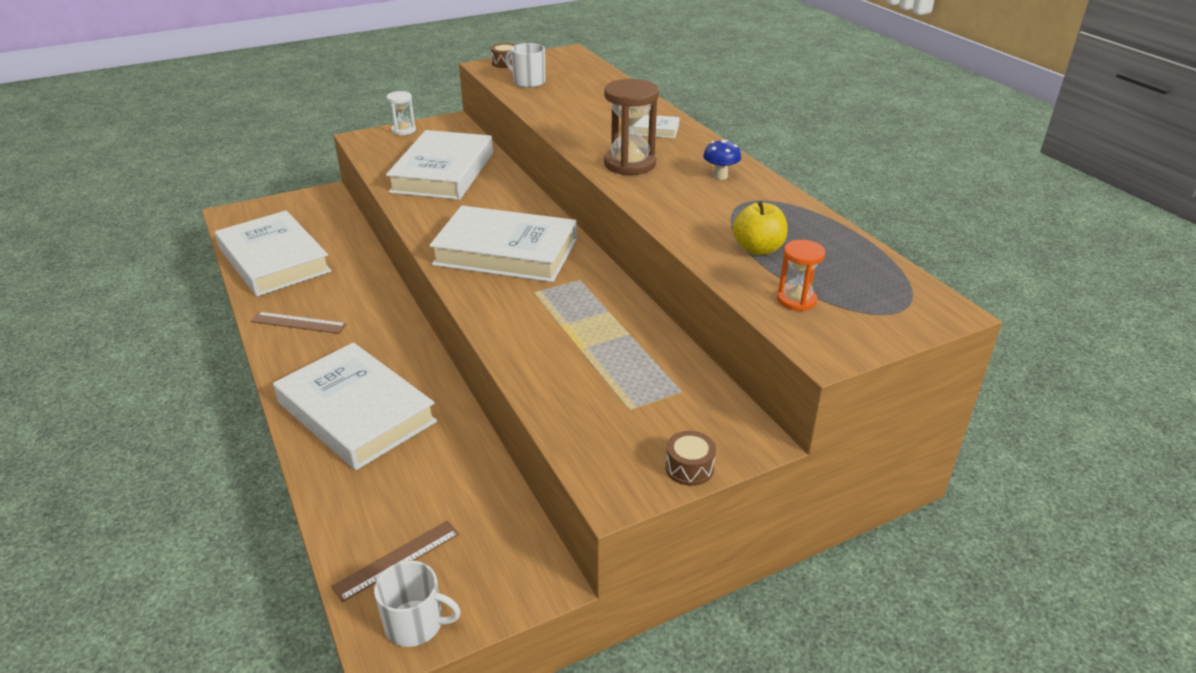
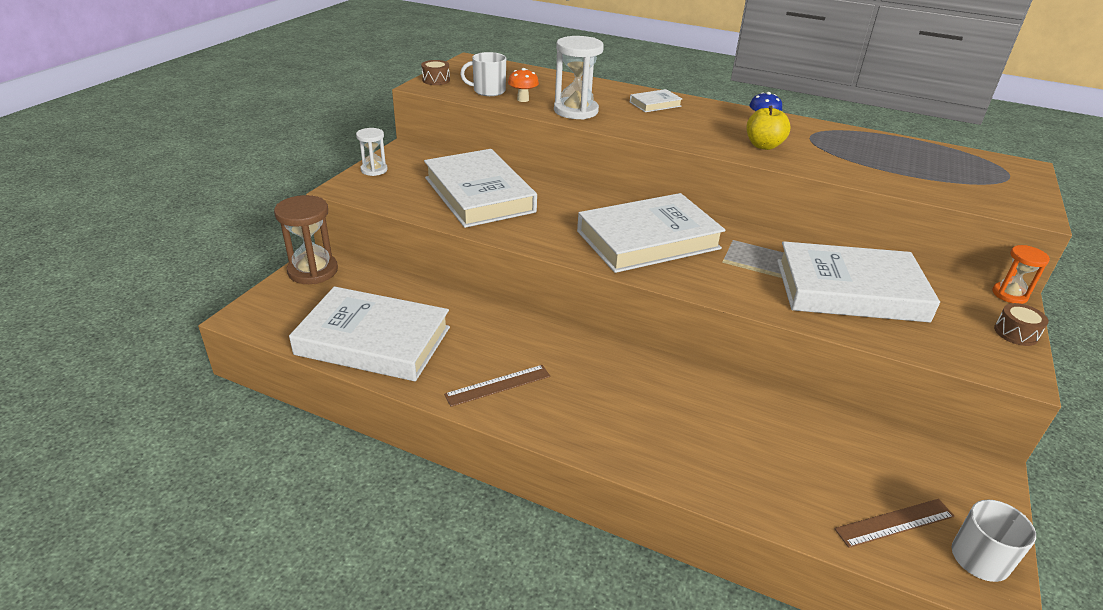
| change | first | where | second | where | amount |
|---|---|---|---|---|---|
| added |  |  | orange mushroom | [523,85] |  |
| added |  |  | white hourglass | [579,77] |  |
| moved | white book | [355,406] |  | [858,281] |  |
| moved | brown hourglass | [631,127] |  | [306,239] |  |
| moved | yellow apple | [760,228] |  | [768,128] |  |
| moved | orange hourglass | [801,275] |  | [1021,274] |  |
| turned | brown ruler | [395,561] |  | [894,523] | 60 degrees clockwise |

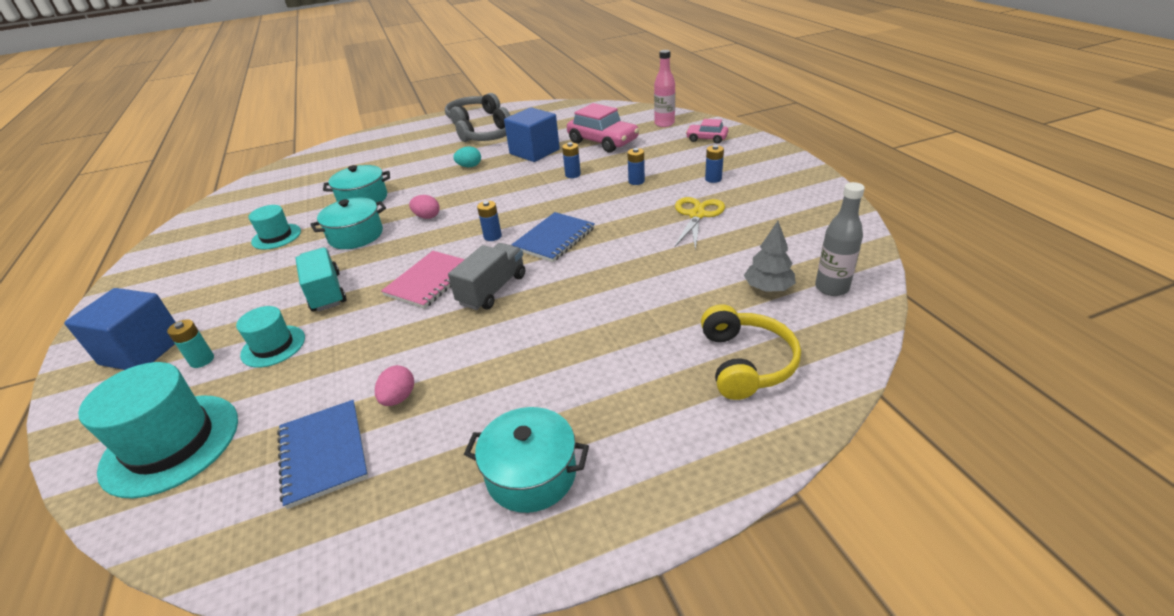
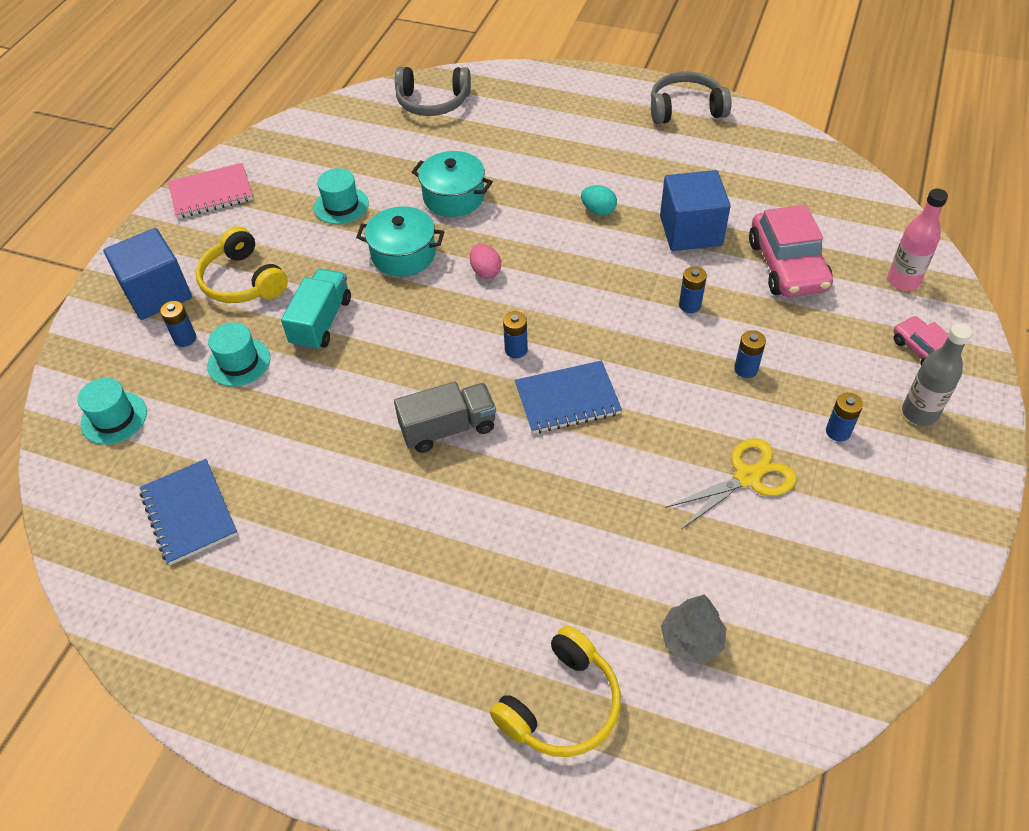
| change | first | where | second | where | amount |
|---|---|---|---|---|---|
| removed | pink egg | [394,385] |  |  |  |
| removed | turquoise pot | [526,460] |  |  |  |
| added |  |  | yellow headphones | [242,264] |  |
| moved | pink notebook | [423,280] |  | [210,191] |  |
| moved | grey headphones | [483,124] |  | [433,91] |  |
| moved | grey bottle | [840,239] |  | [937,374] |  |
| recoloured | turquoise battery | [190,343] | blue battery | [178,324] |  |
| turned | blue notebook | [322,454] |  | [189,512] | 45 degrees counterclockwise |
| resized | turquoise hat | [158,430] |  | [112,411] | x0.57 |

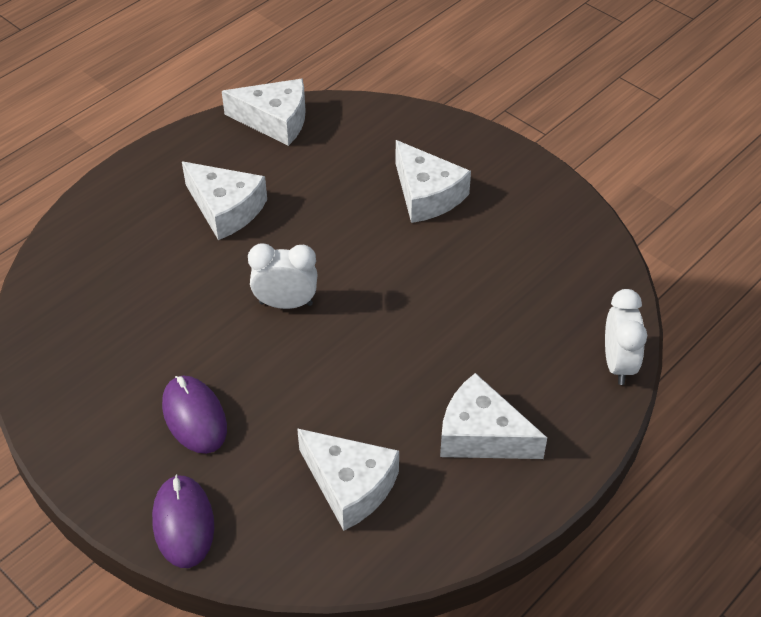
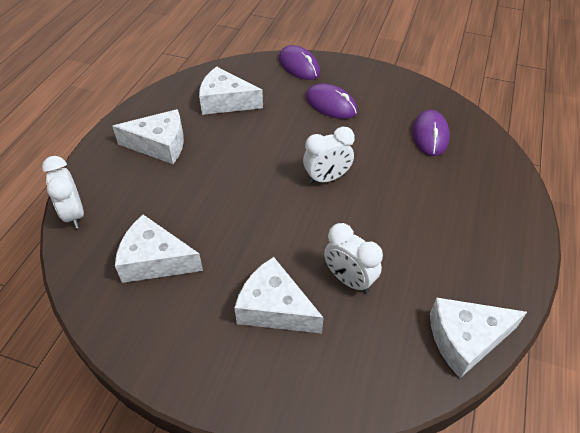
| change | first | where | second | where | amount |
|---|---|---|---|---|---|
| added |  |  | white clock | [353,258] |  |
| added |  |  | purple mouse | [431,133] |  |
| moved | white cheese | [224,201] |  | [159,249] |  |

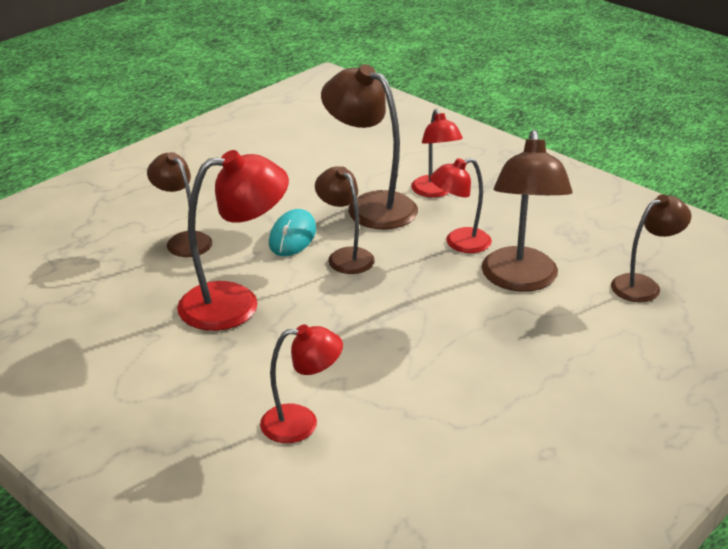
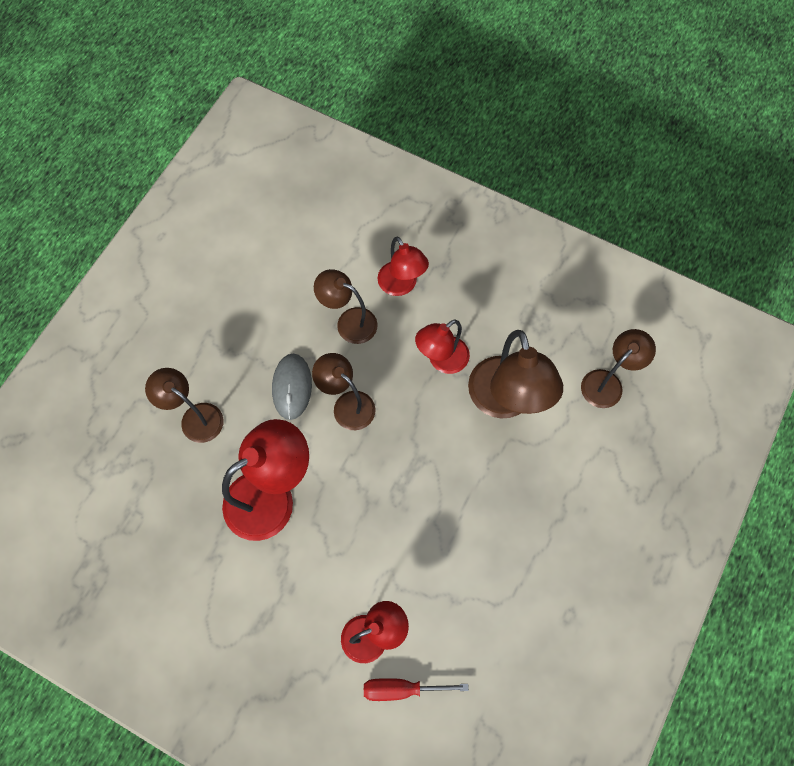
| change | first | where | second | where | amount |
|---|---|---|---|---|---|
| added |  |  | red screwdriver | [416,689] |  |
| recoloured | turquoise mouse | [292,232] | grey mouse | [292,387] |  |
| resized | brown lamp | [369,146] |  | [346,306] | x0.62 |

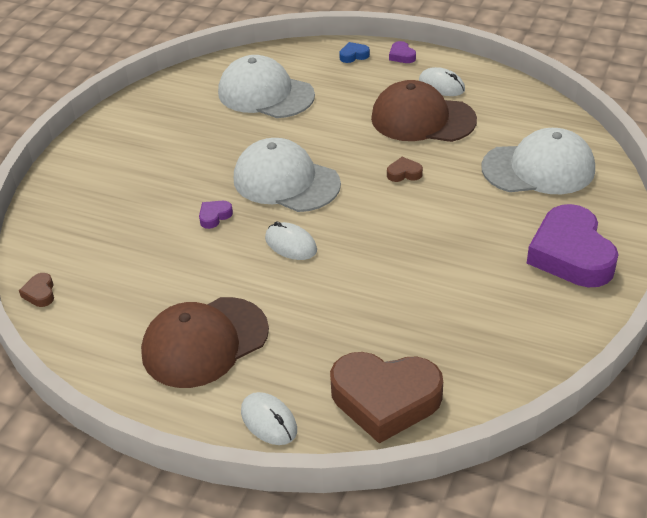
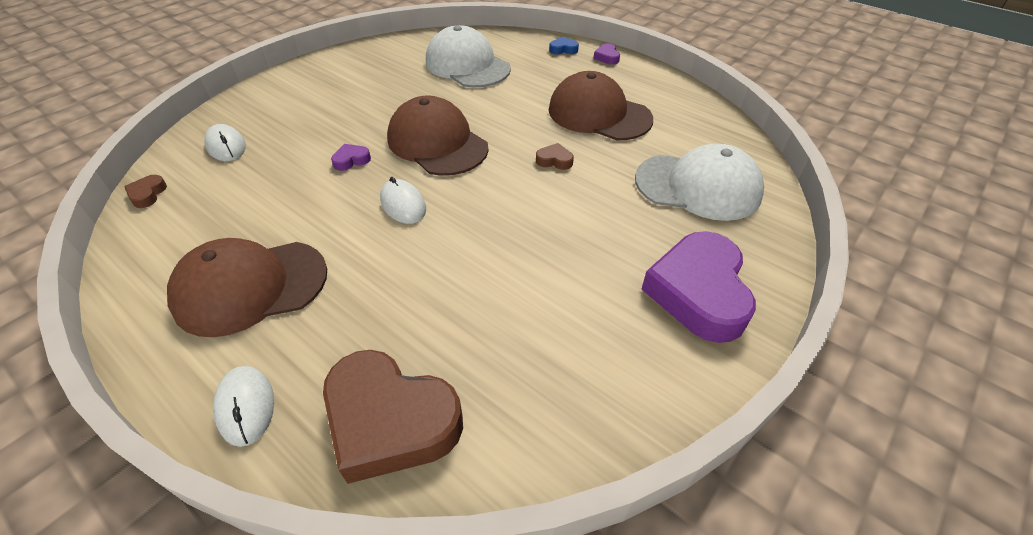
| change | first | where | second | where | amount |
|---|---|---|---|---|---|
| moved | white mouse | [442,81] |  | [225,142] |  |
| recoloured | white cap | [287,175] | brown cap | [437,135] |  |

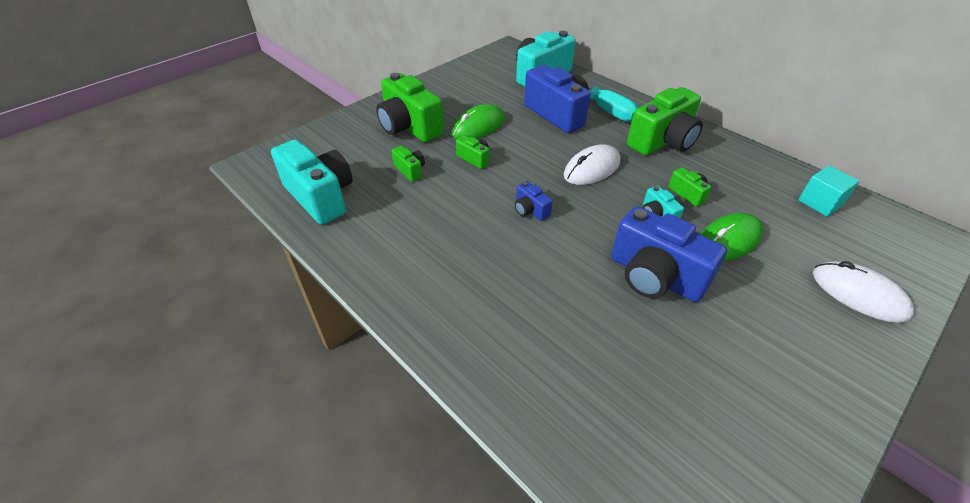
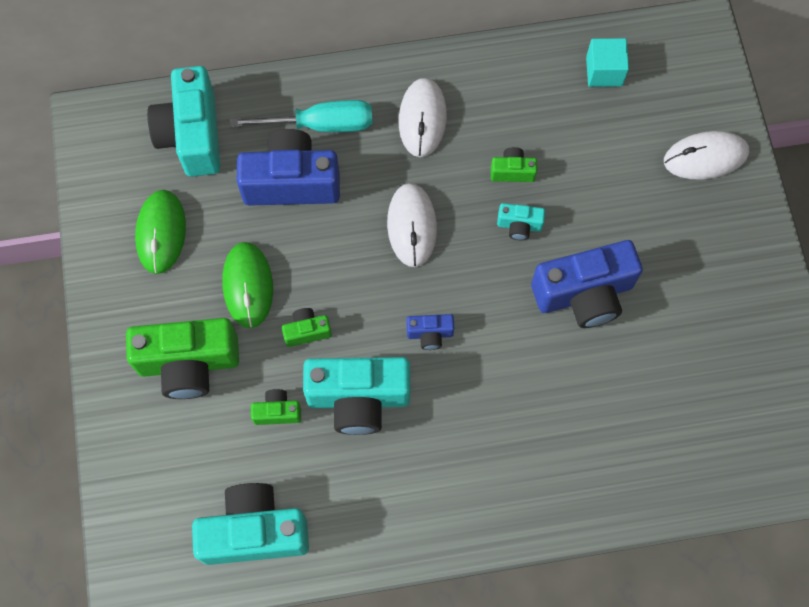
| change | first | where | second | where | amount |
|---|---|---|---|---|---|
| added |  |  | turquoise camera | [356,396] |  |
| moved | green mouse | [732,237] |  | [160,232] |  |
| replaced | green camera | [665,121] | white mouse | [423,117] |  |

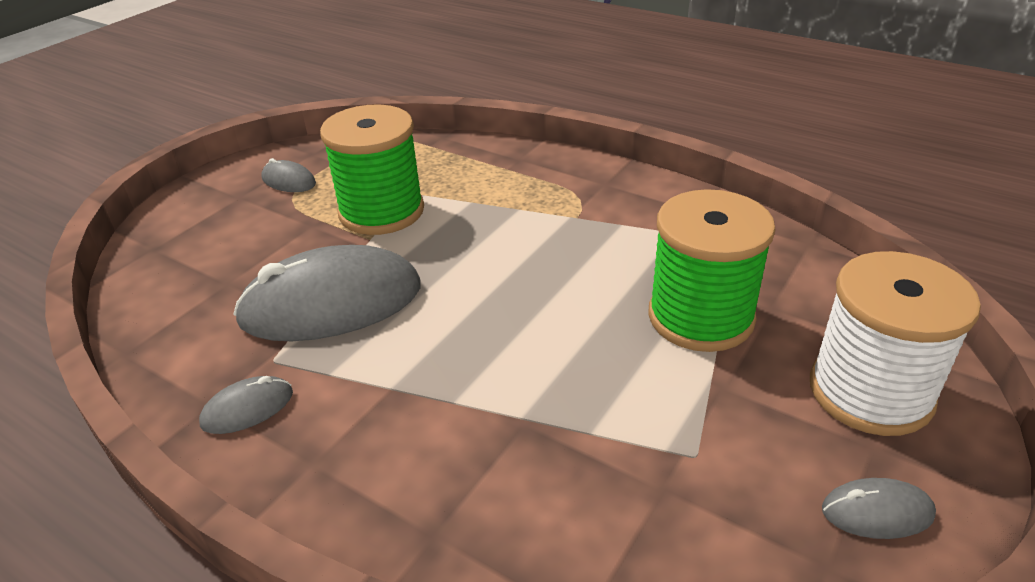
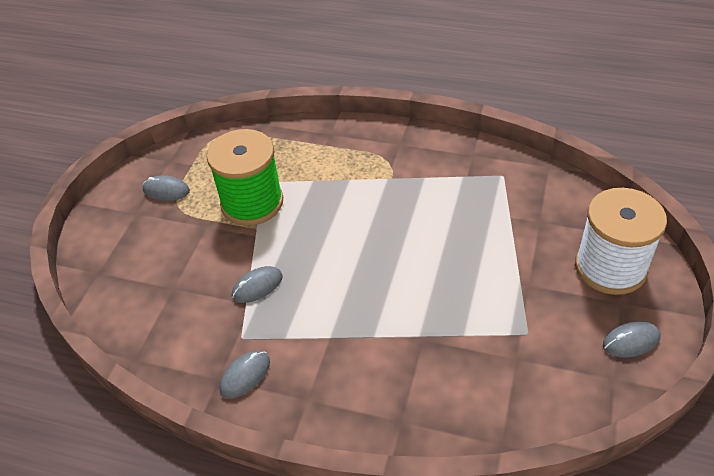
| change | first | where | second | where | amount |
|---|---|---|---|---|---|
| removed | green spool | [712,270] |  |  |  |
| resized | grey mouse | [327,293] |  | [257,284] | x0.44 |

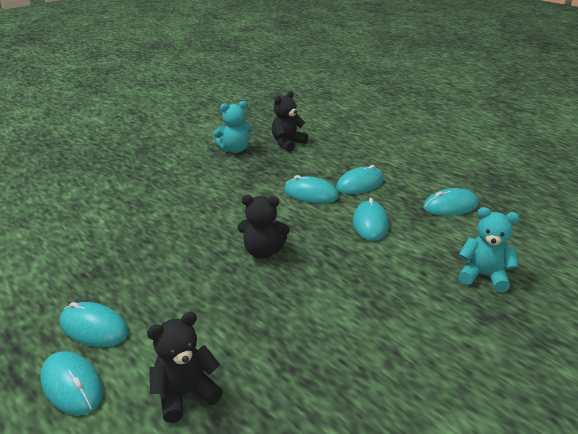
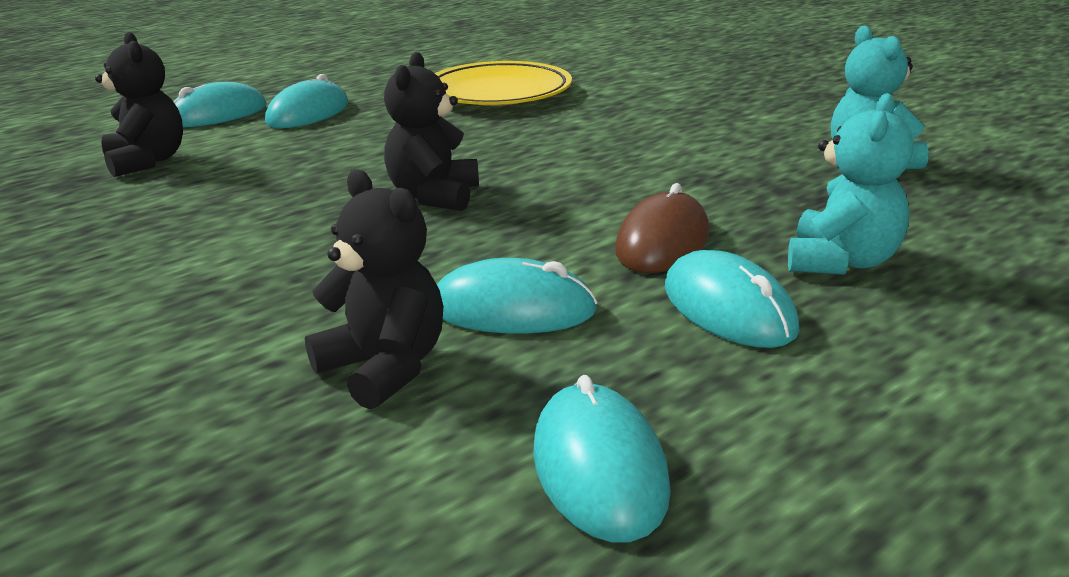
| change | first | where | second | where | amount |
|---|---|---|---|---|---|
| added |  |  | yellow plate | [503,83] |  |
| moved | black teddy bear | [290,121] |  | [374,289] |  |
| moved | turquoise teddy bear | [488,249] |  | [850,184] |  |
| recoloured | turquoise mouse | [311,189] | brown mouse | [662,228] |  |

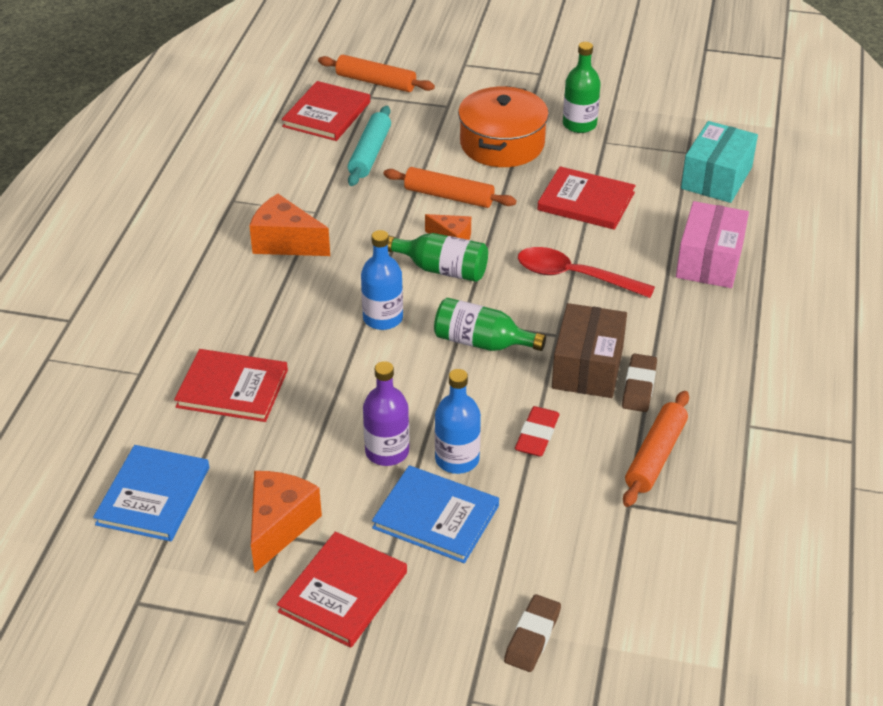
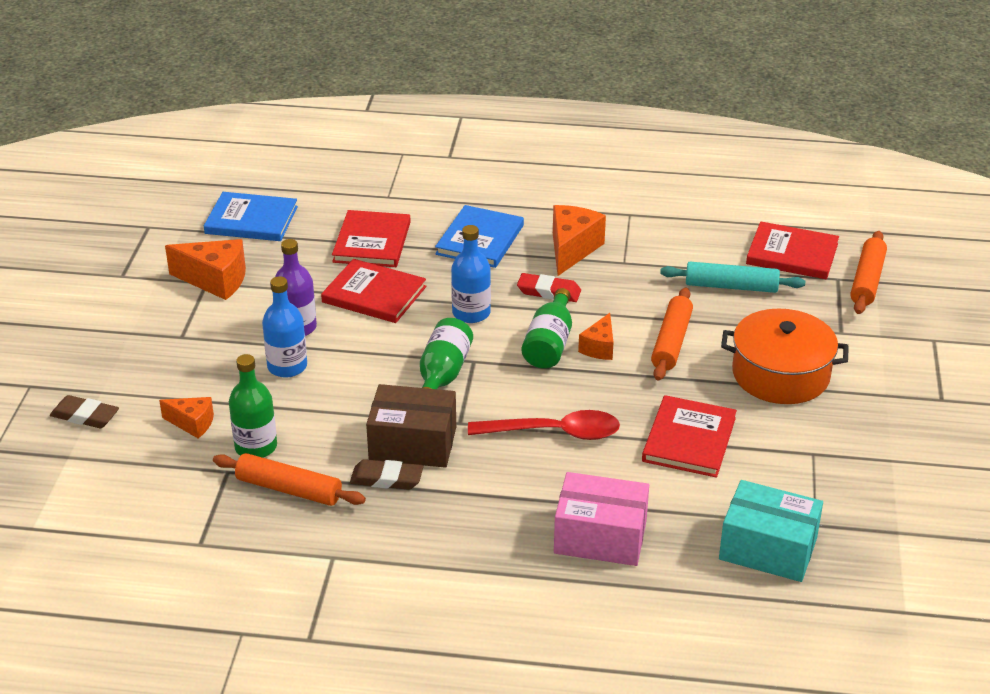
| change | first | where | second | where | amount |
|---|---|---|---|---|---|
| added |  |  | orange cheese | [186,417] |  |
| moved | red book | [342,590] |  | [373,291] |  |
| moved | blue book | [435,514] |  | [479,236] |  |
| moved | red eraser | [537,431] |  | [549,287] |  |
| moved | green bottle | [582,87] |  | [253,406] |  |
| turned | red spoon | [586,272] |  | [544,425] | 75 degrees clockwise |

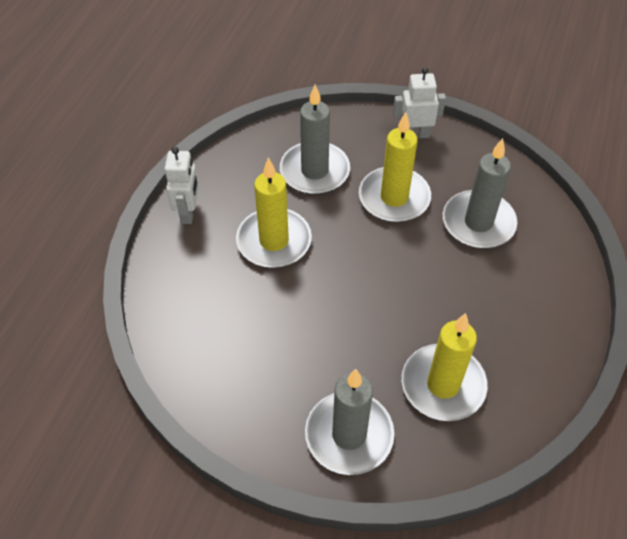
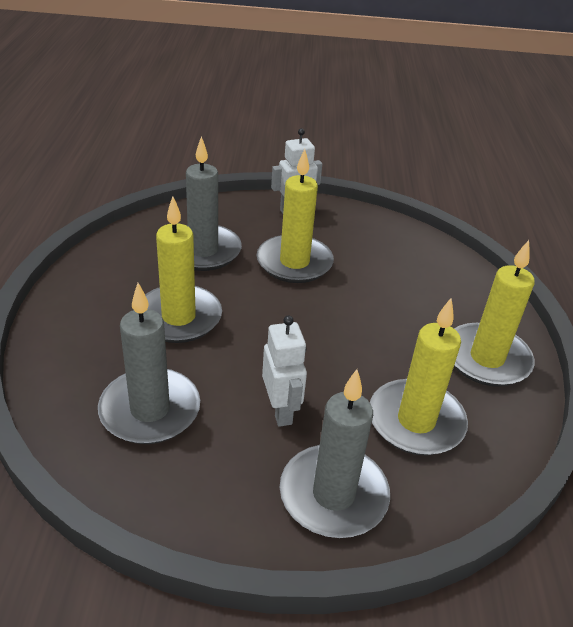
| change | first | where | second | where | amount |
|---|---|---|---|---|---|
| added |  |  | yellow candle | [494,313] |  |
| moved | white robot | [182,185] |  | [284,371] |  |
| moved | grey candle | [480,193] |  | [149,363] |  |

